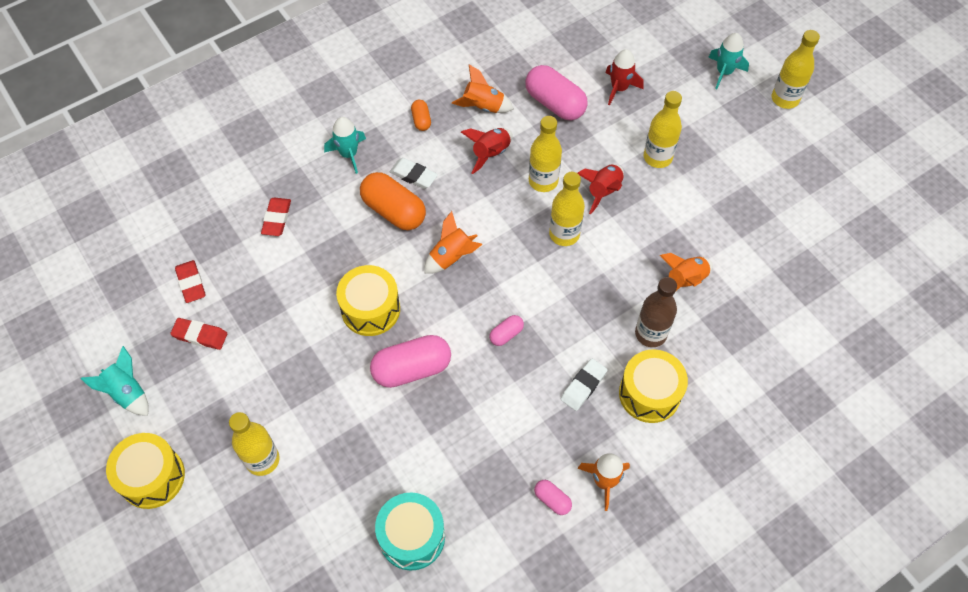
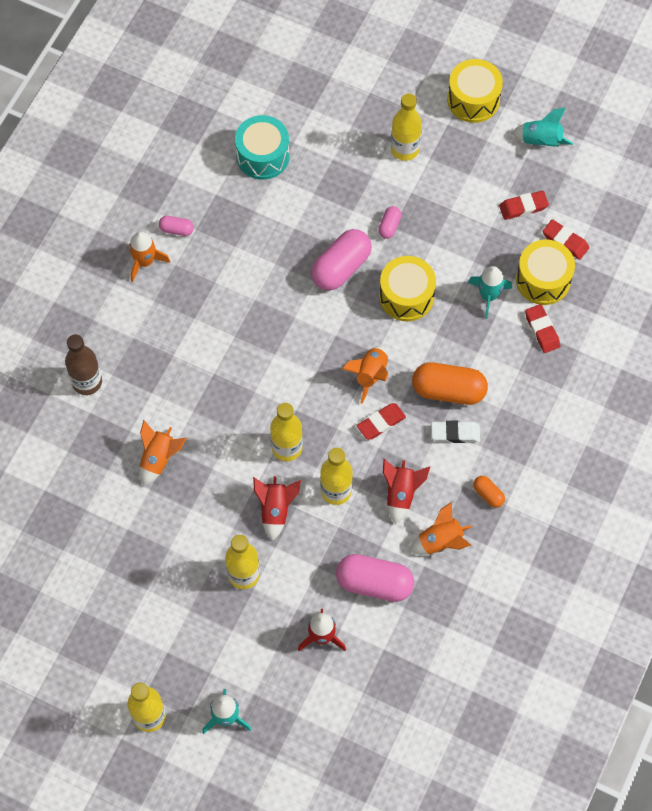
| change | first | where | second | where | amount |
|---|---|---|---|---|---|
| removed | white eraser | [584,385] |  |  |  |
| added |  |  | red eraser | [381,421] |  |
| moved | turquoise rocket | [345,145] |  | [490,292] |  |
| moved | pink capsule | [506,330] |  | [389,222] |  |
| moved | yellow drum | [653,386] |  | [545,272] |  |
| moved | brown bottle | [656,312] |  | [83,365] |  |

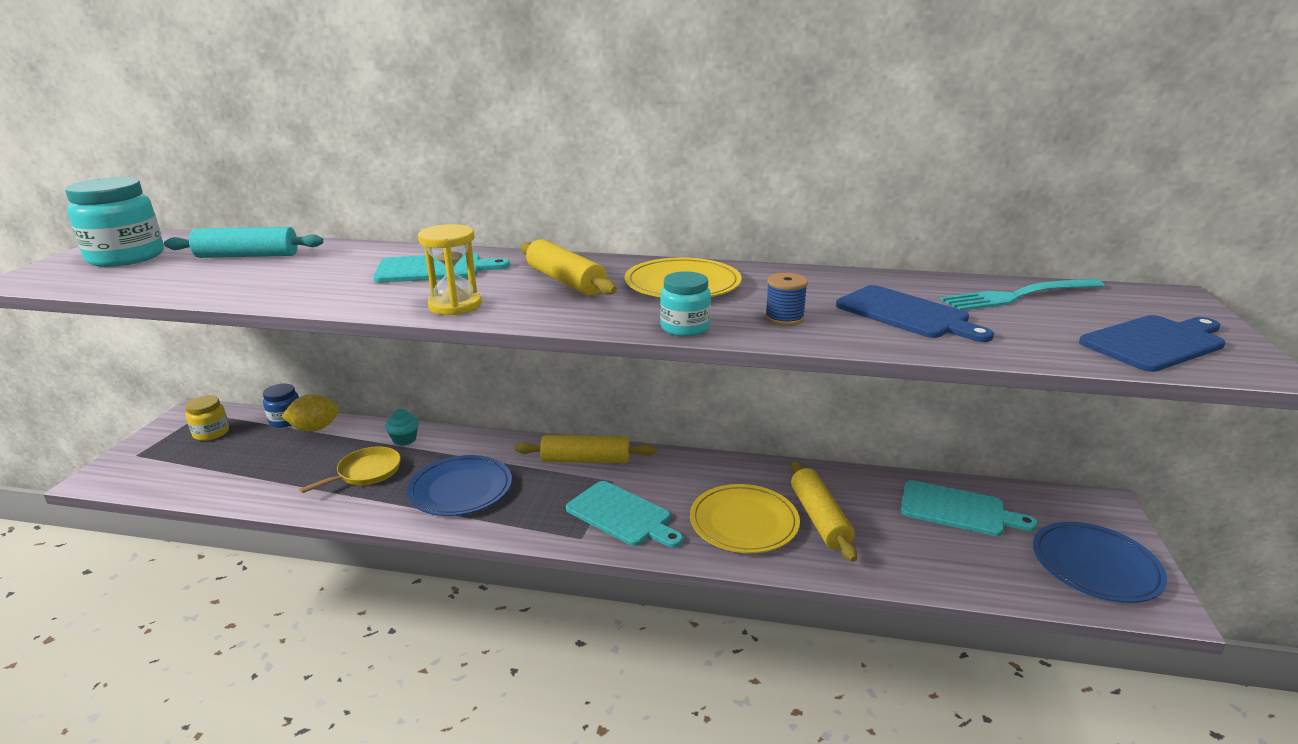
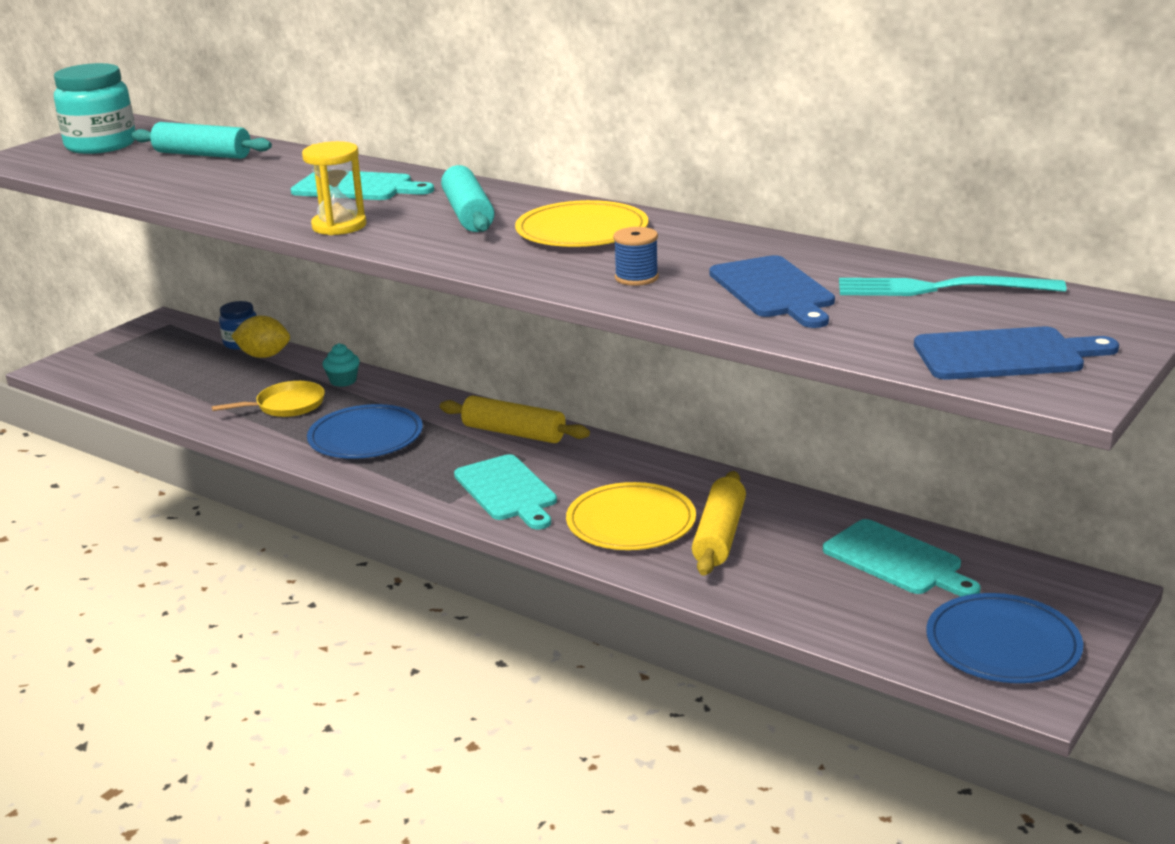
| change | first | where | second | where | amount |
|---|---|---|---|---|---|
| removed | yellow jar | [207,418] |  |  |  |
| removed | turquoise jar | [685,304] |  |  |  |
| recoloured | yellow rolling pin | [569,267] | turquoise rolling pin | [468,198] |  |

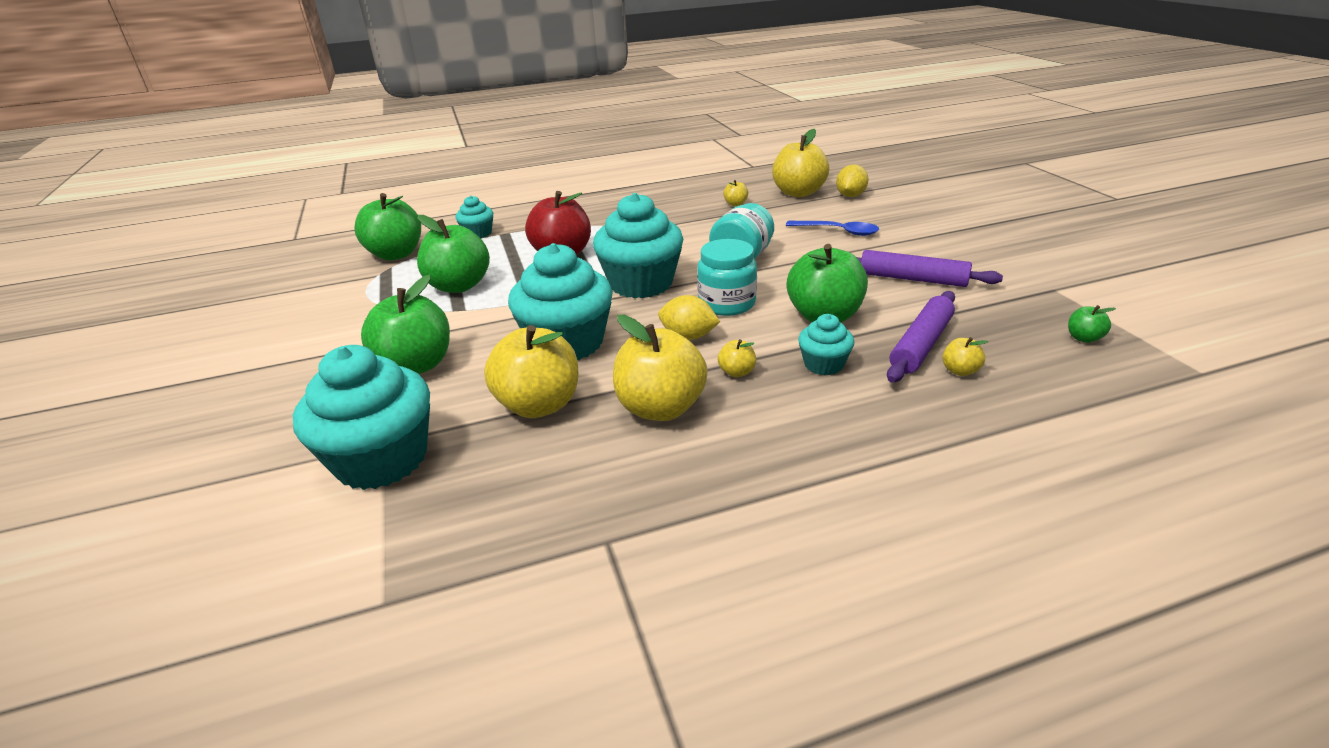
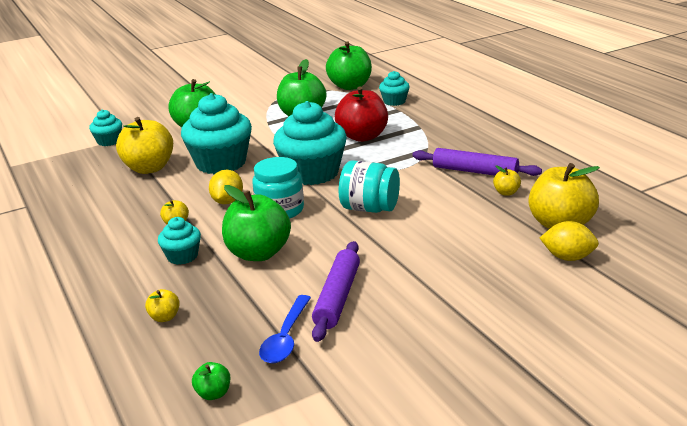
| change | first | where | second | where | amount |
|---|---|---|---|---|---|
| removed | yellow apple | [660,368] |  |  |  |
| moved | blue spoon | [832,228] |  | [285,329] |  |
| moved | purple rolling pin | [921,337] |  | [477,162] |  |
| resized | turquoise cupcake | [361,417] |  | [105,128] | x0.50 |

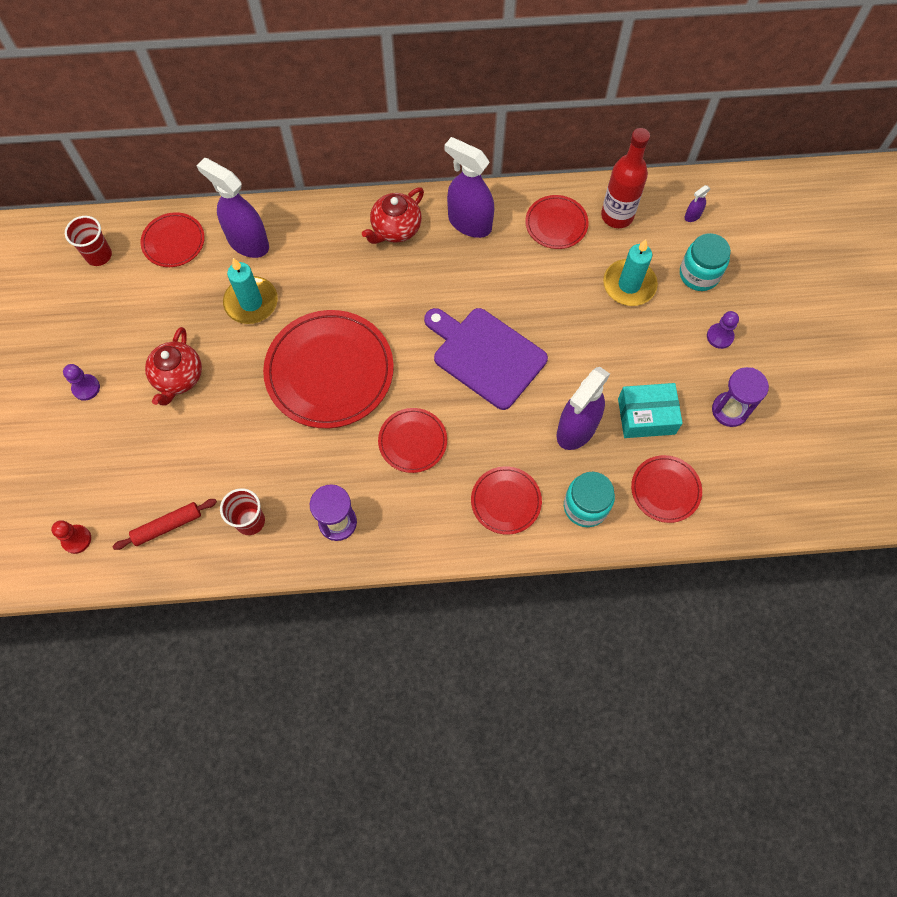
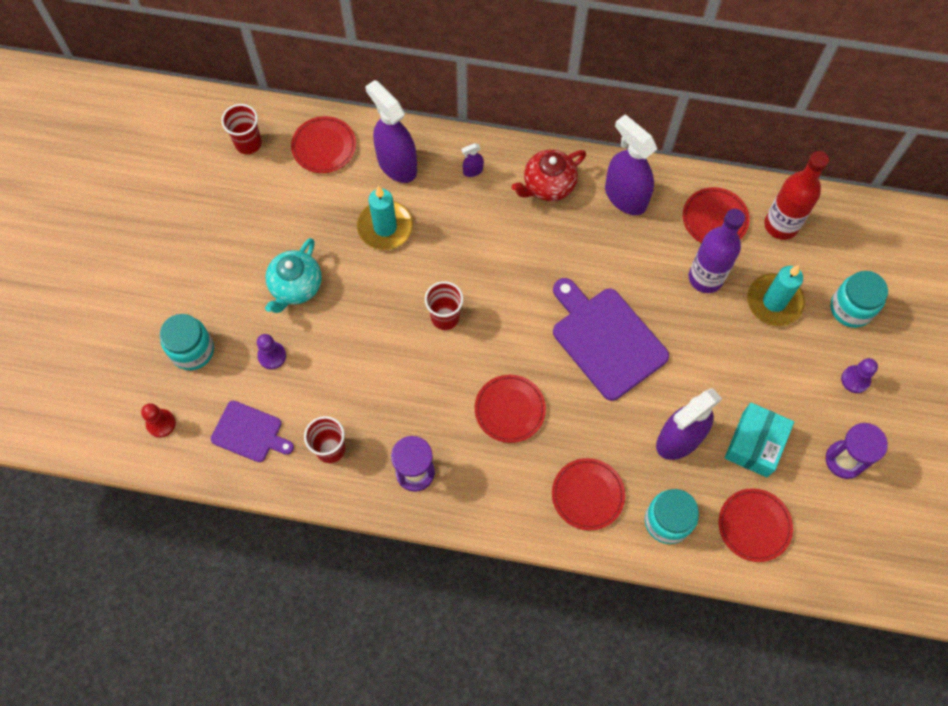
| change | first | where | second | where | amount |
|---|---|---|---|---|---|
| added |  |  | turquoise jar | [187,342] |  |
| added |  |  | purple bottle | [717,251] |  |
| moved | purple pawn | [81,382] |  | [271,351] |  |
| moved | purple spray bottle | [697,203] |  | [472,160] |  |
| replaced | red rolling pin | [164,524] | purple cutting board | [252,431] |  |
| replaced | red plate | [328,369] | red cup | [444,305] |  |
| recoloured | red teapot | [173,366] | turquoise teapot | [293,275] |  |
| turned | turquoise box | [650,410] |  | [759,440] | 75 degrees counterclockwise |

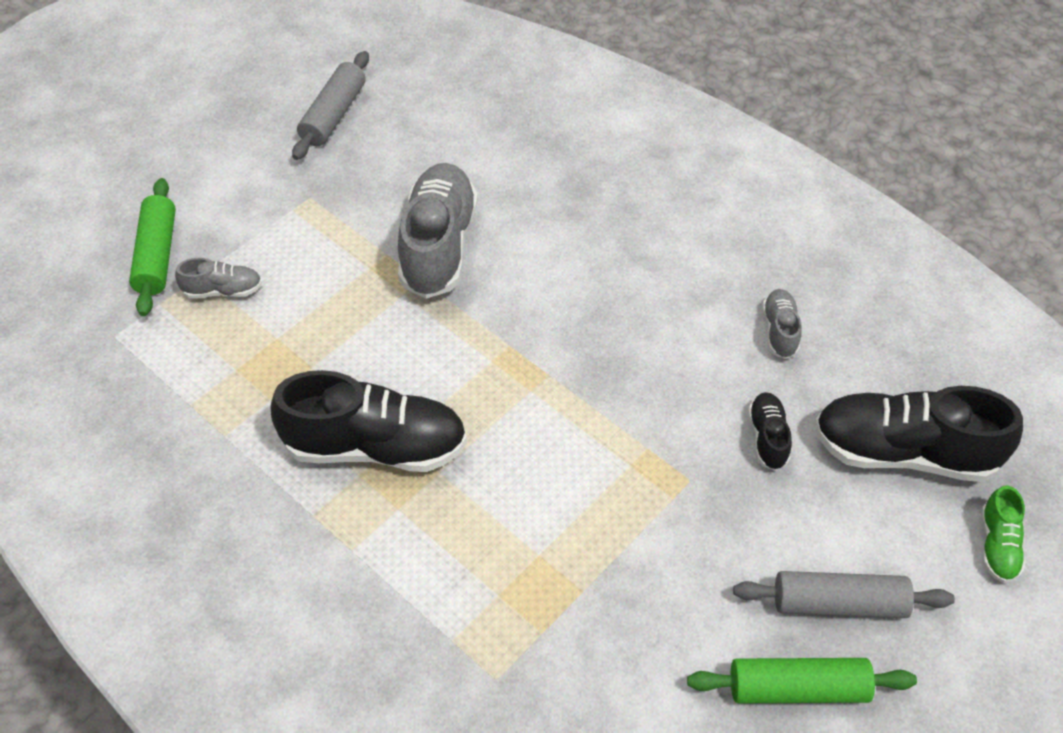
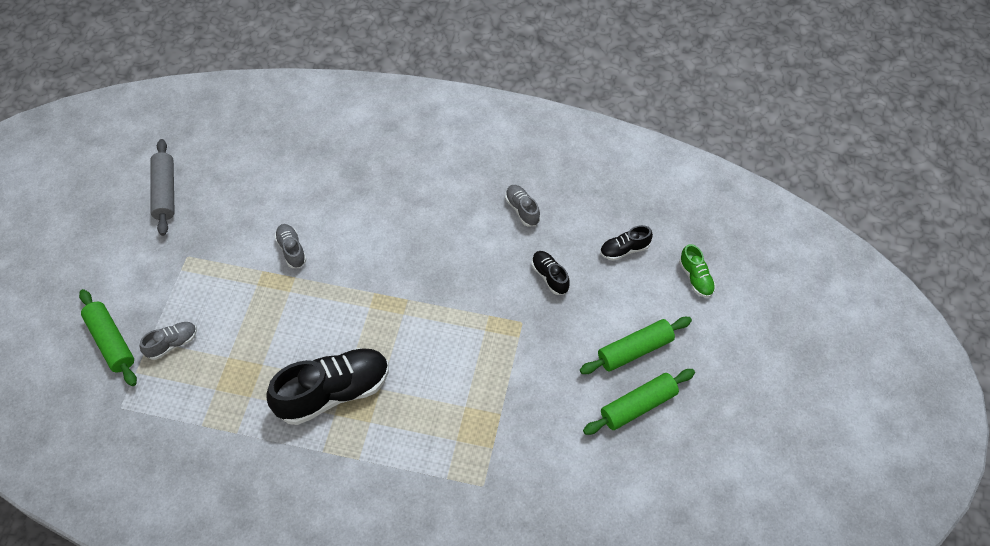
| change | first | where | second | where | amount |
|---|---|---|---|---|---|
| recoloured | grey rolling pin | [844,594] | green rolling pin | [636,345] |  |
| resized | grey shoe | [438,231] |  | [290,246] | x0.48 |
| resized | black shoe | [918,434] |  | [626,243] | x0.48 |

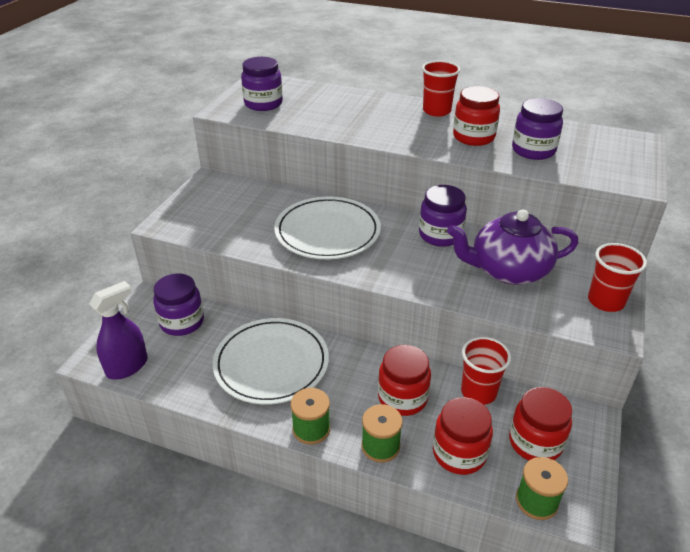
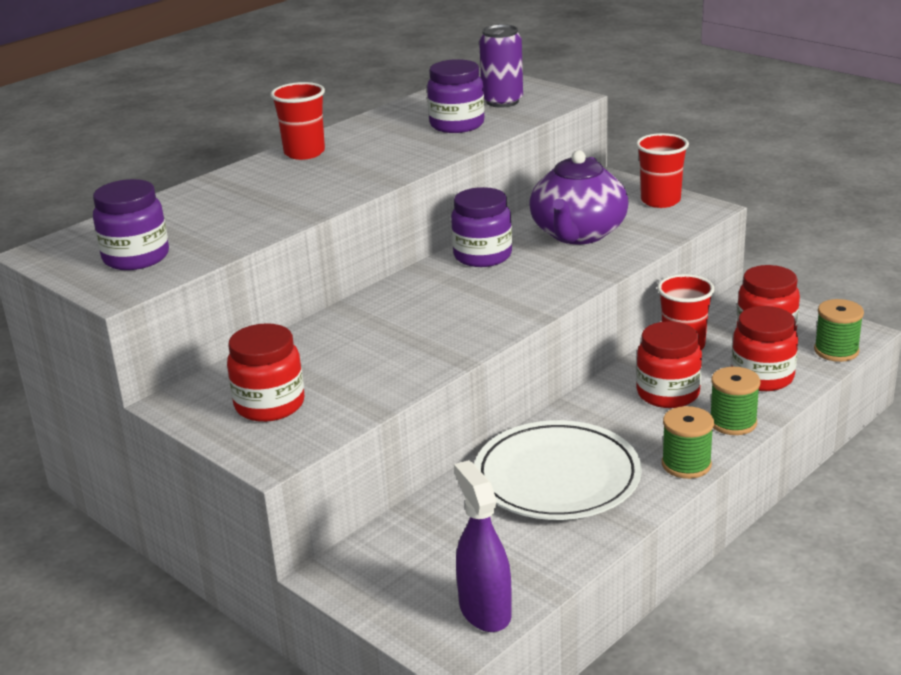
| change | first | where | second | where | amount |
|---|---|---|---|---|---|
| removed | purple jar | [178,304] |  |  |  |
| removed | white plate | [327,228] |  |  |  |
| added |  |  | purple can | [501,66] |  |
| moved | red jar | [476,116] |  | [265,372] |  |

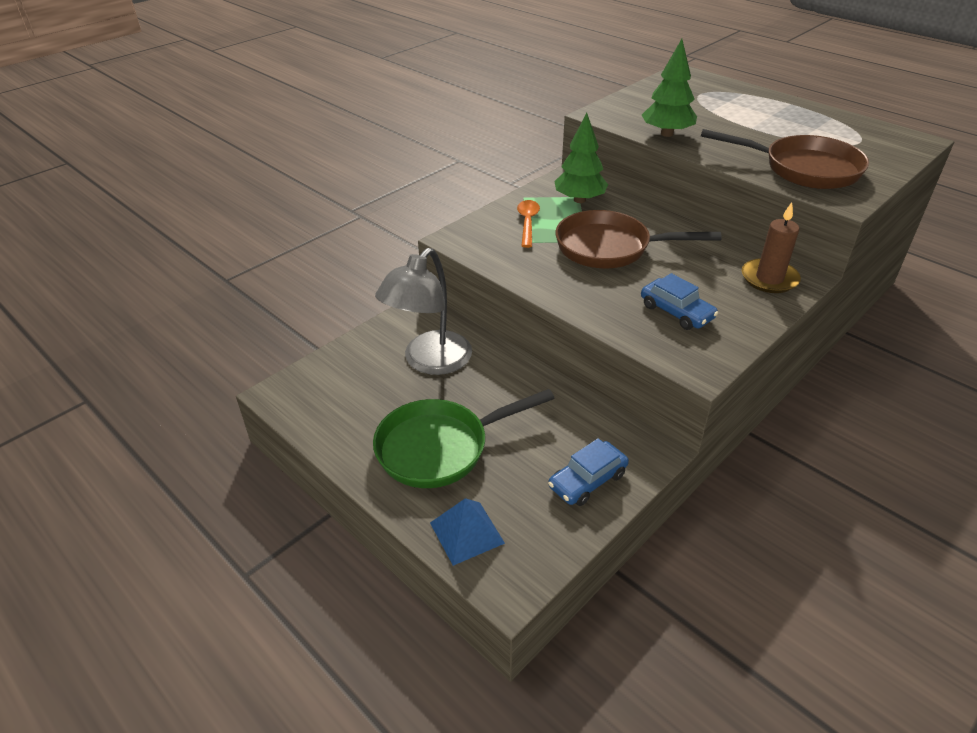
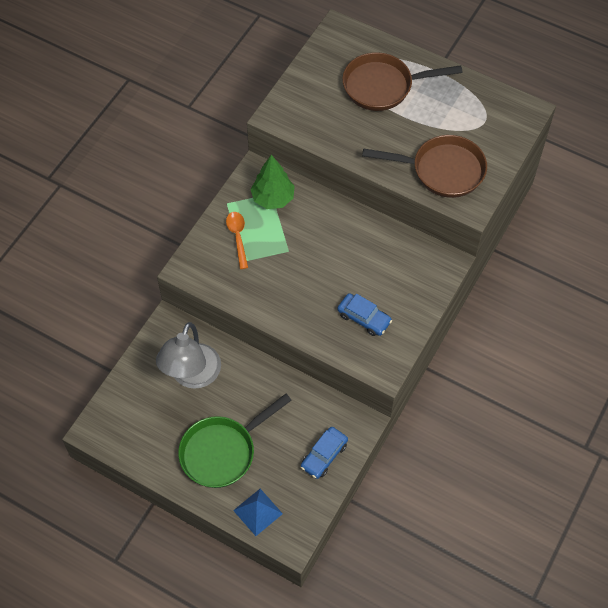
| change | first | where | second | where | amount |
|---|---|---|---|---|---|
| removed | green tree | [669,88] |  |  |  |
| removed | brown candle | [771,247] |  |  |  |
| moved | brown pan | [638,239] |  | [402,81] |  |

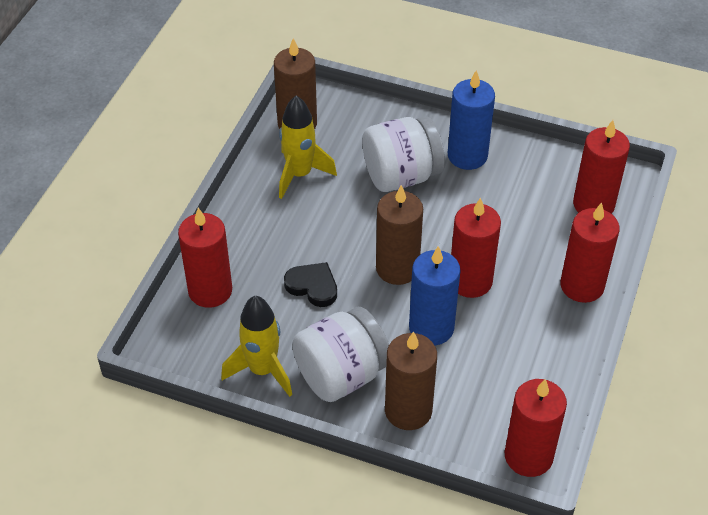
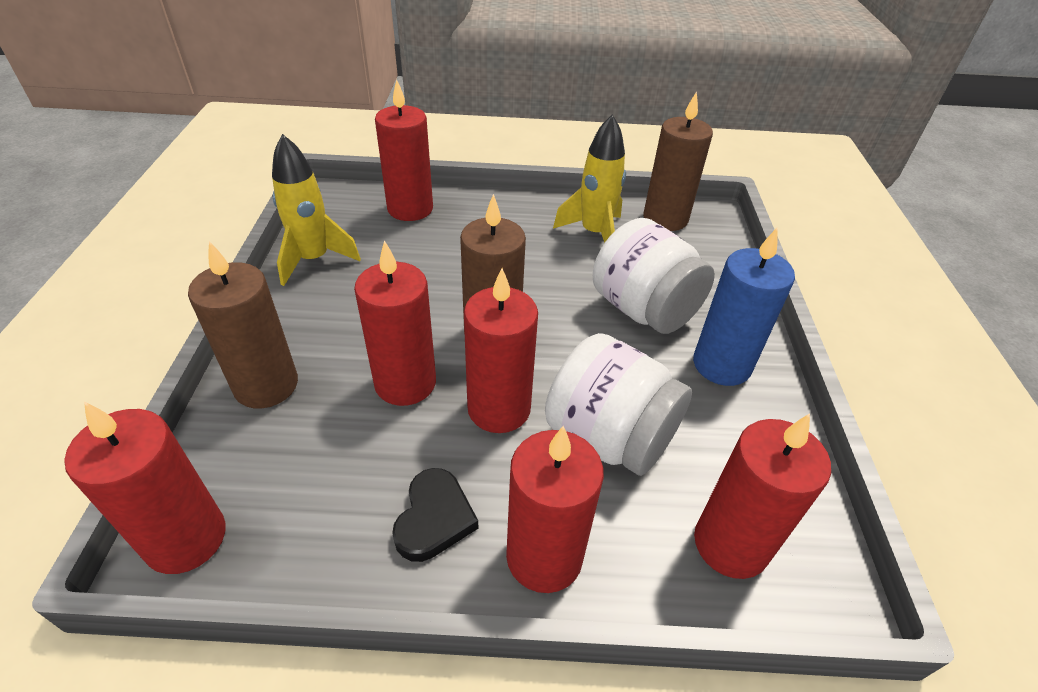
| change | first | where | second | where | amount |
|---|---|---|---|---|---|
| moved | black heart | [310,284] |  | [435,515] |  |
| moved | white jar | [340,354] |  | [618,404] |  |
| recoloured | blue candle | [434,295] | red candle | [395,323] |  |

